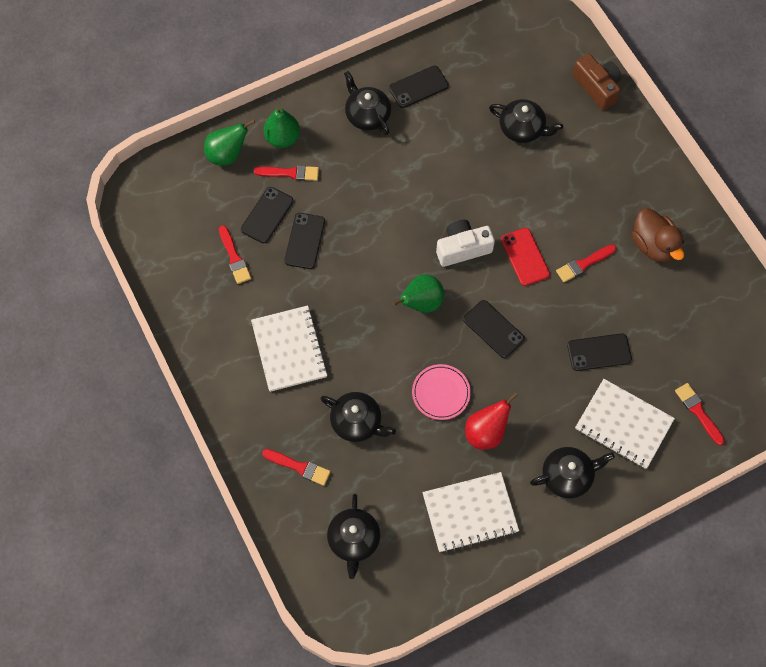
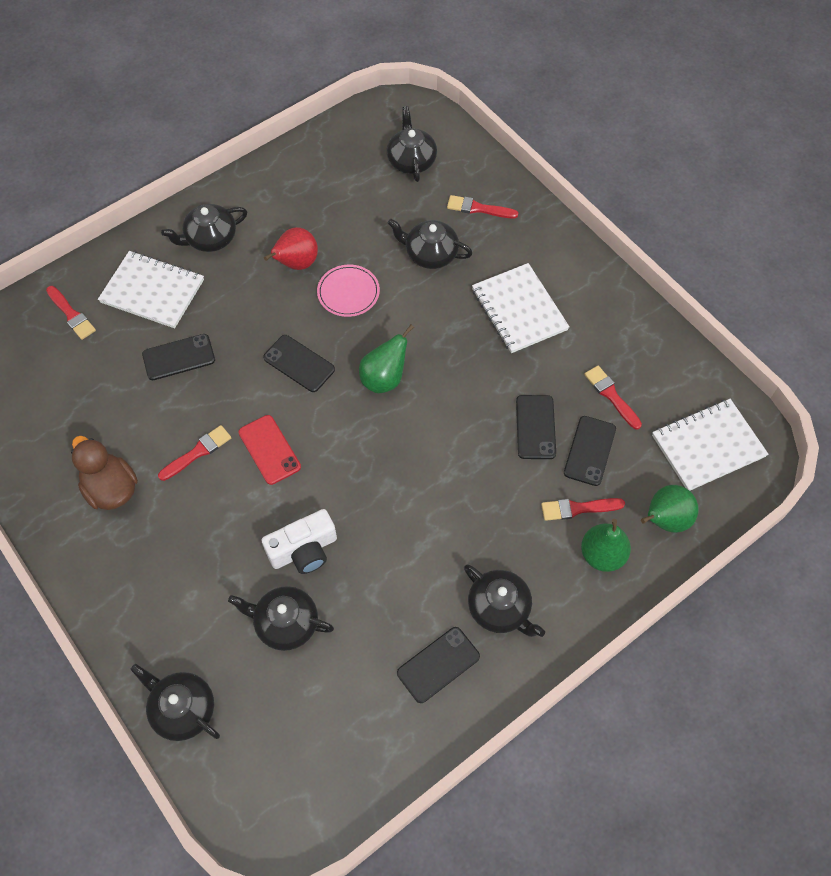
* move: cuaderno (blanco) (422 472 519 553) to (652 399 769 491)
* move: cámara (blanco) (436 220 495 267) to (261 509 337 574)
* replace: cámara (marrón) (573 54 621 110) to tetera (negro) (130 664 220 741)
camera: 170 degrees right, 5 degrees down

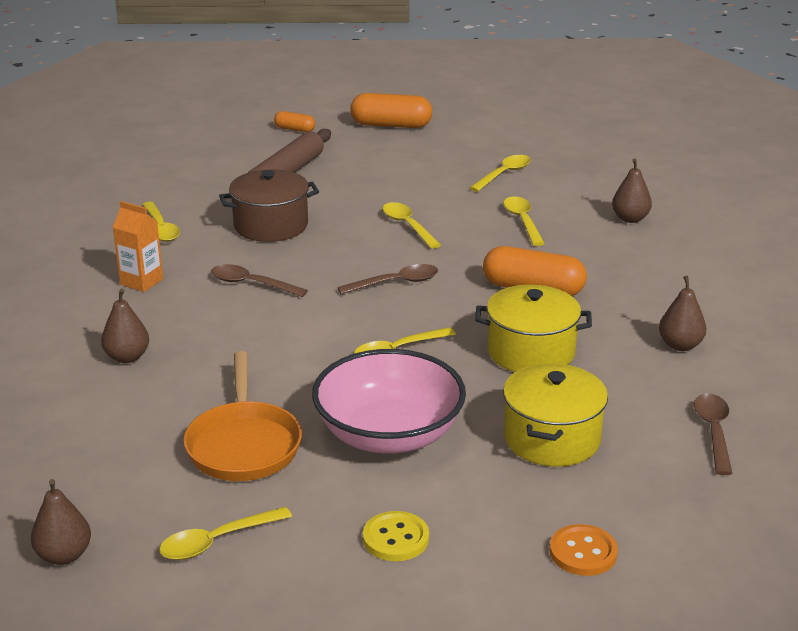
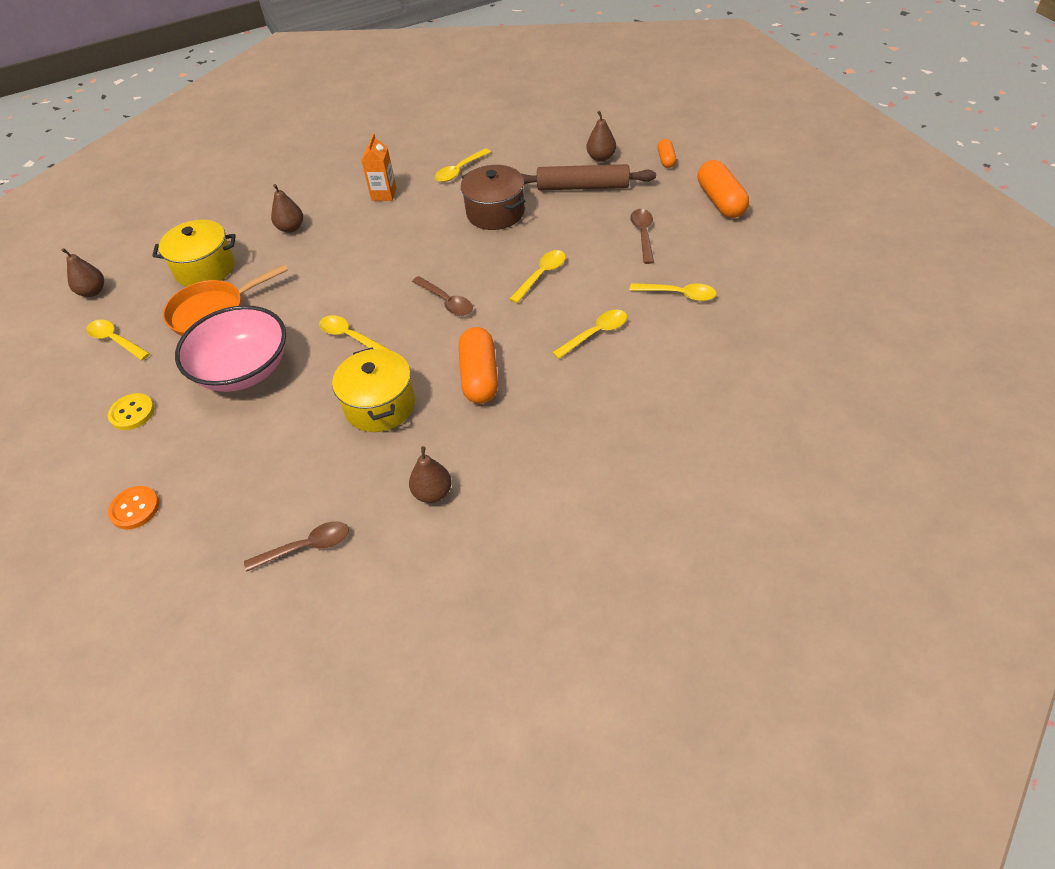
* move: cuchara (marrón) (211 264 308 297) to (630 209 654 264)
* move: olla (amarillo) (503 363 608 467) to (152 220 236 287)
* move: pera (marrón) (612 158 652 223) to (586 111 616 162)
camera: 70 degrees right, 20 degrees up

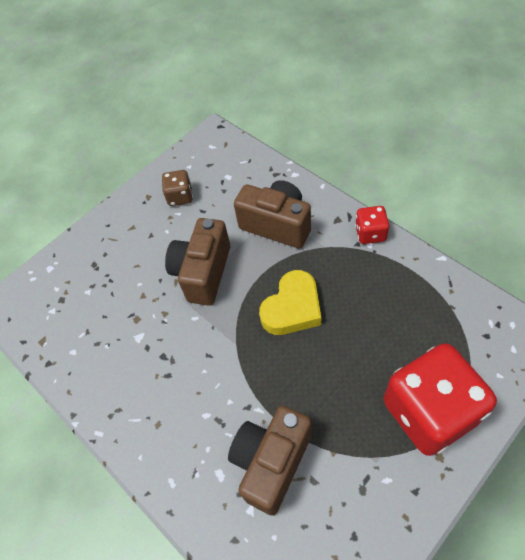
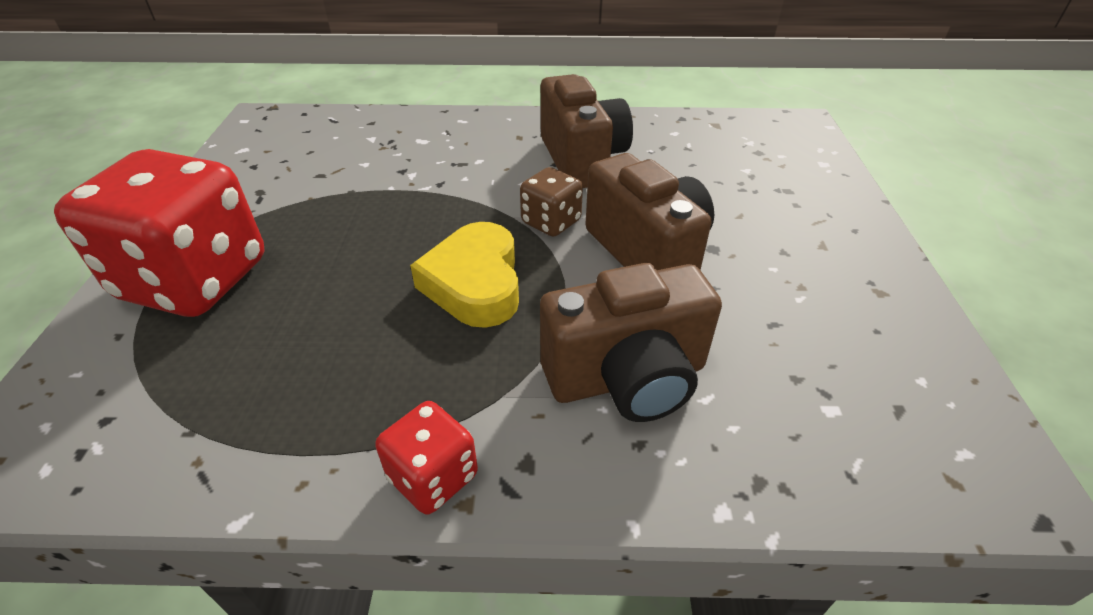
* move: dado (marrón) (162 170 193 206) to (520 167 583 237)
* move: cámara (marrón) (228 406 312 516) to (541 74 633 188)
camera: 130 degrees right, 15 degrees down

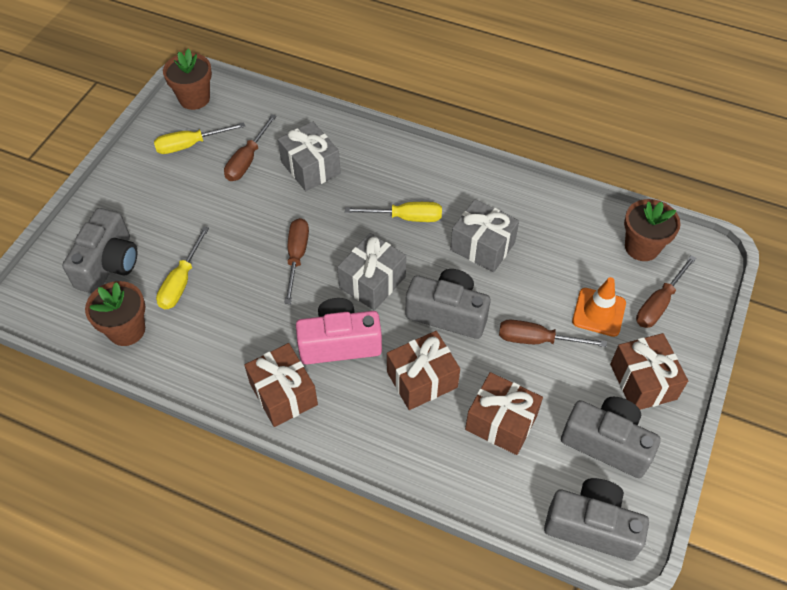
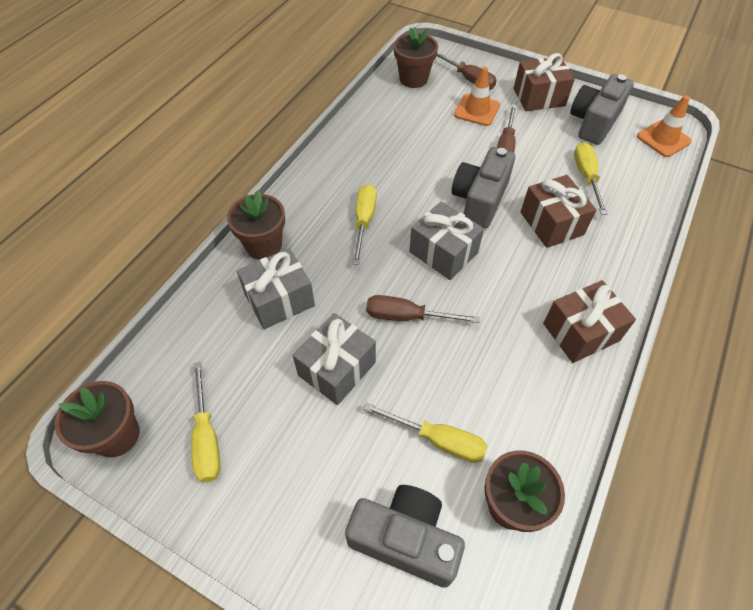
* delete: destornillador (marrón) (224 114 277 181)
* delete: cámara (rosa) (296 298 382 365)
* move: regalo (gris) (450 199 519 272) to (293 313 376 405)
* replace: regalo (marrón) (465 372 543 455) to destornillador (amarillo) (574 142 608 215)
* replace: cámara (gris) (544 478 649 561) to cono de tráfico (naranja) (637 95 692 157)
* insert: maceta (marrón) (227 190 285 260)
camera: 85 degrees left, 0 degrees up

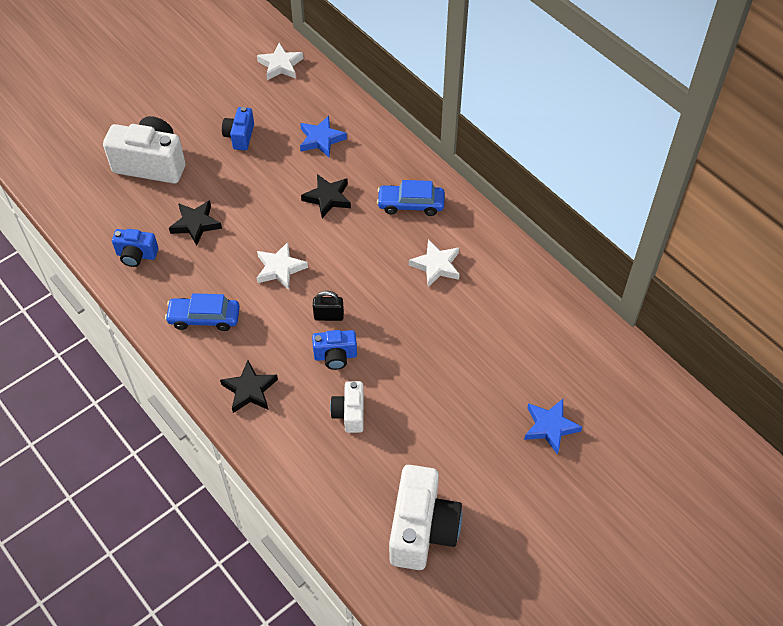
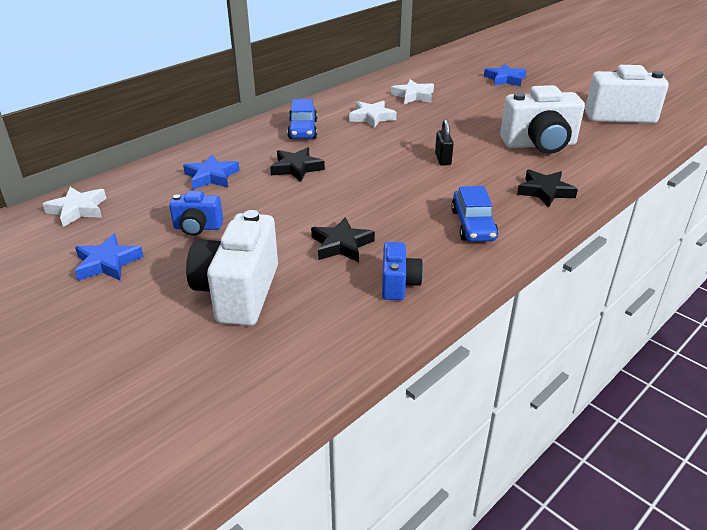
* move: estrella (blanco) (257 242 308 290) to (391 79 434 104)
* delete: cámara (azul) (312 330 357 370)
* resize: cámara (blanco) (330 381 364 433) = (500 85 585 154) x1.86
* insert: estrella (azul) (75 234 144 281)
camera: 95 degrees left, 20 degrees down

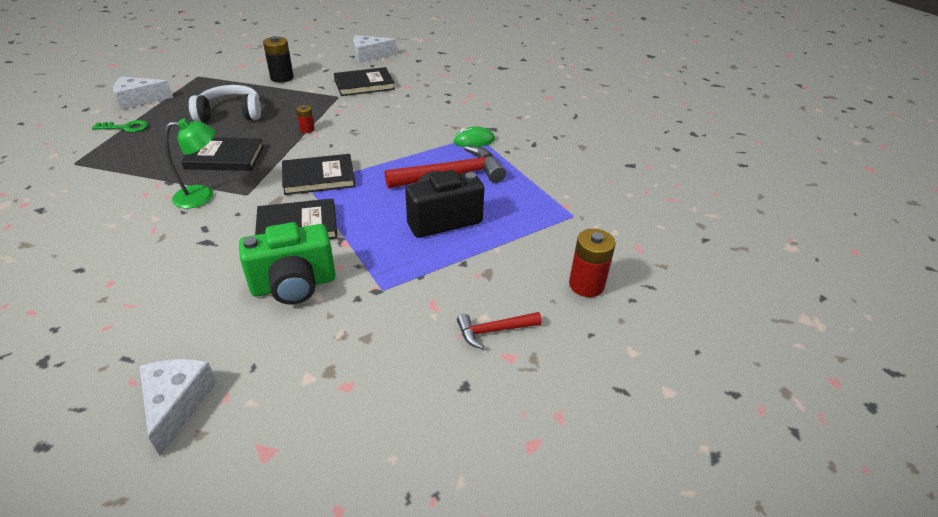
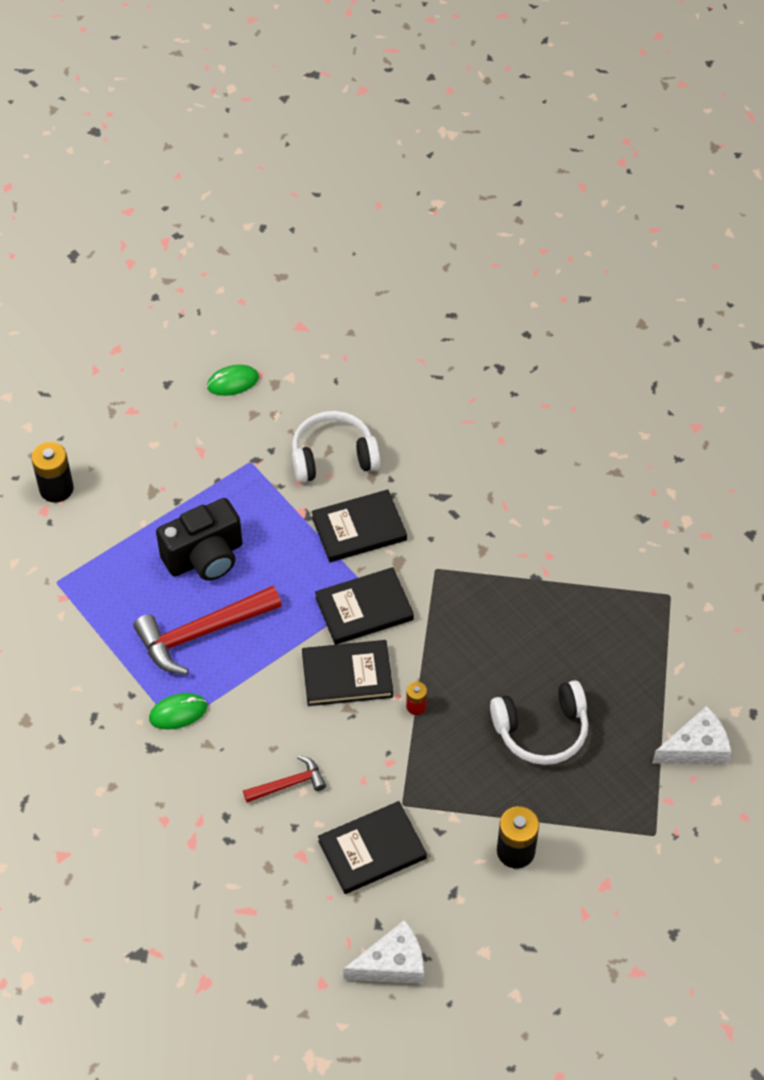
* delete: llave (verde) (92 120 148 132)
* delete: queso (blanco) (140 359 217 456)
* delete: lámpara (verde) (165 119 215 209)
* move: libro (negro) (181 137 264 171) to (302 640 393 706)
* replace: cámara (verde) (239 222 336 305) to auriculares (blanco) (292 411 380 483)
* move: martillo (rojo) (457 312 542 349) to (243 755 326 803)
* recolor: pila (rojo) (569 229 616 297) to pila (negro) (31 442 74 503)
* insert: ratón (verde) (207 365 259 396)
camera: 175 degrees right, 15 degrees up

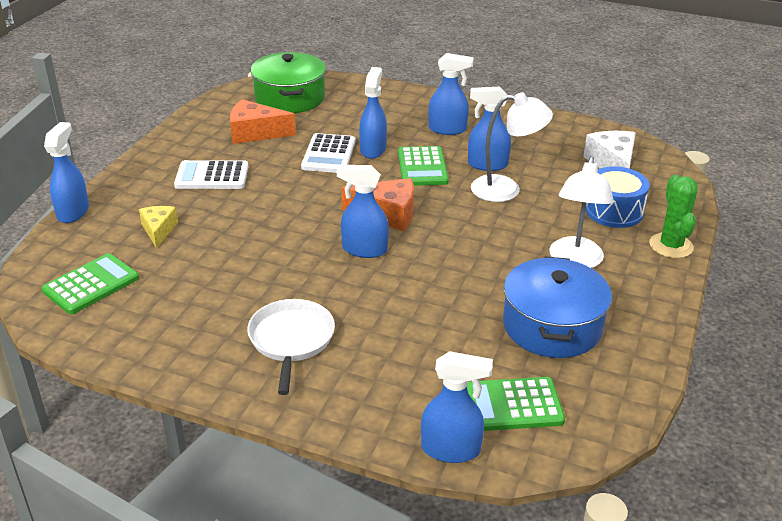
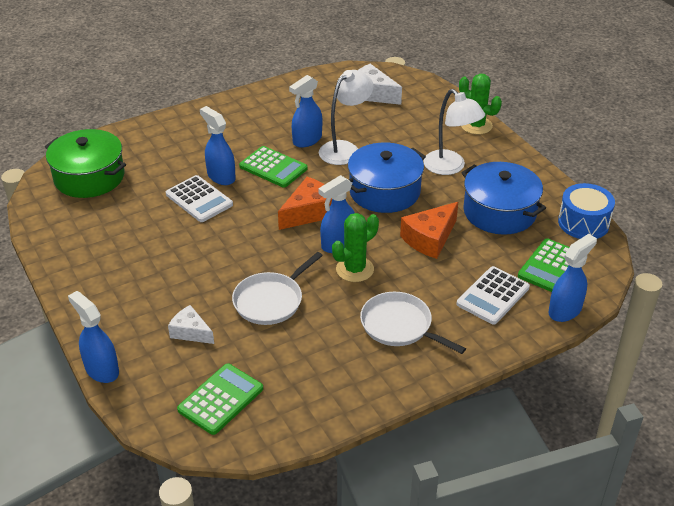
* rotate: calculadora (verde) (42 253 139 314) = (177 363 263 435) 45 degrees clockwise
* recolor: queso (amarillo) (139 206 178 249) to queso (blanco) (168 305 214 344)
* move: calculadora (blanco) (174 160 248 189) to (457 266 530 325)
* move: queso (naranja) (230 99 296 144) to (400 202 458 259)
* delete: pulverizador (azul) (429 53 474 135)
* move: tambor (azul) (586 166 650 228) to (558 183 615 239)
* insert: sartén (blanco) (232 252 323 325)
* insert: cactus (verde) (332 213 379 282)
* insert: olla (azul) (348 143 426 213)
camera: 50 degrees left, 5 degrees up

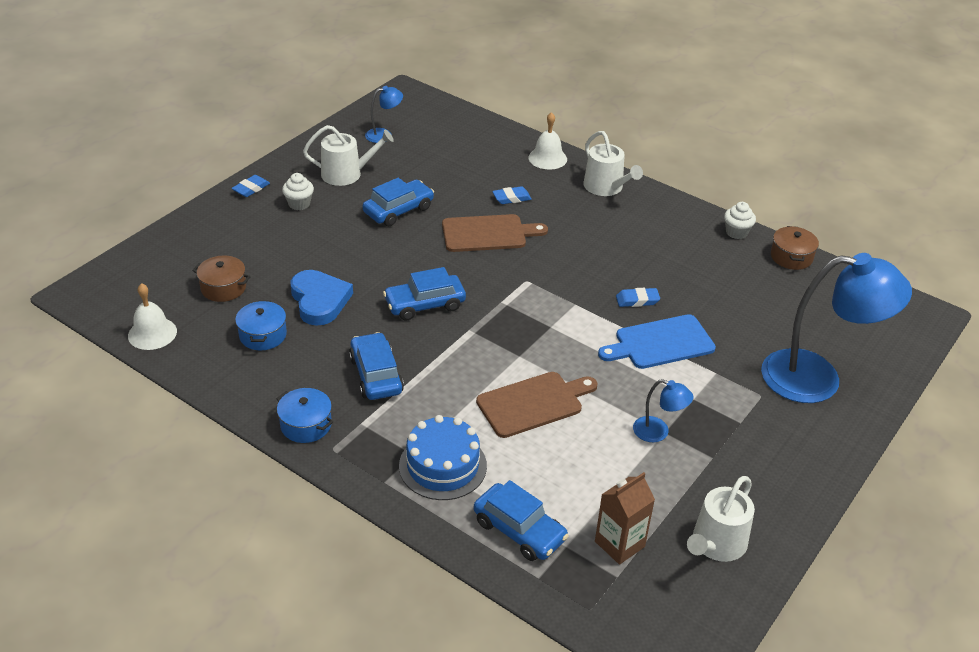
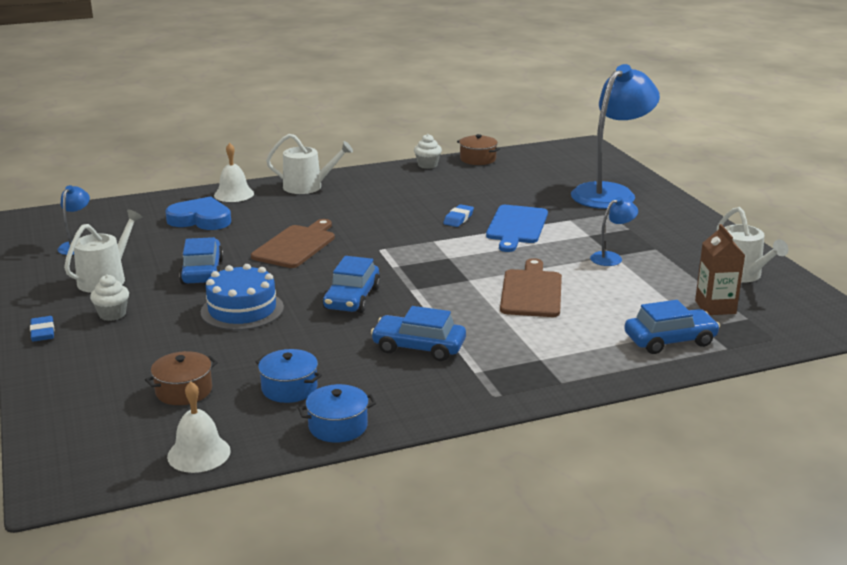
* move: olla (azul) (276 388 333 443) to (298 384 376 443)
* move: corazón (azul) (291 270 353 326) to (165 196 231 230)
* move: tarta (azul) (399 415 487 500) to (201 264 284 330)
* delete: goma de borrar (azul) (492 186 532 204)
camera: 55 degrees left, 15 degrees down

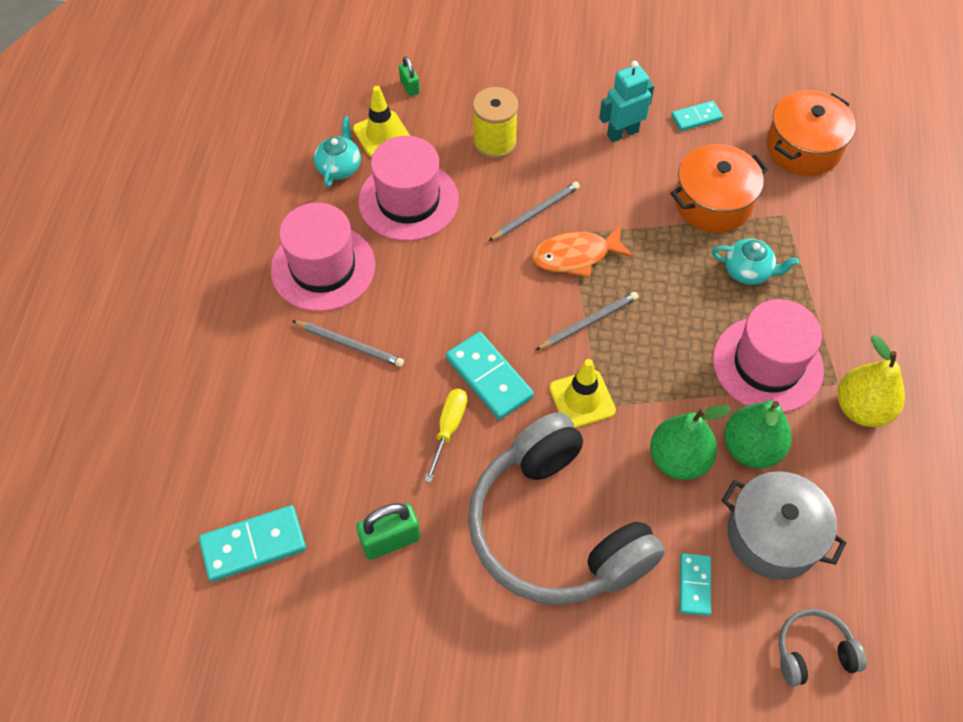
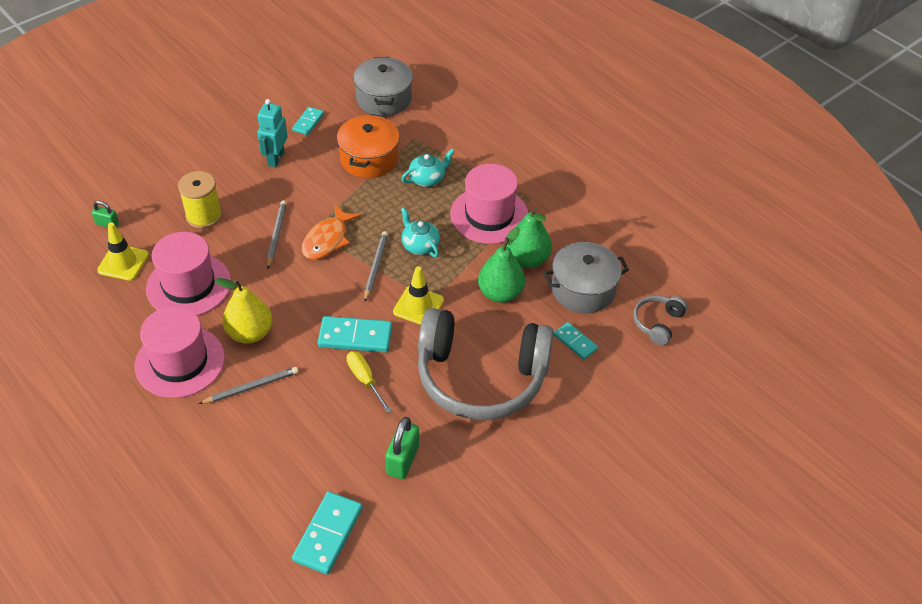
* move: tetera (turquesa) (314 116 361 187) to (401 207 440 257)
* recolor: olla (naranja) (766 90 856 176) to olla (gris) (353 57 413 116)
* move: pera (amarillo) (837 335 905 427) to (215 278 272 344)
camera: 50 degrees left, 10 degrees down

